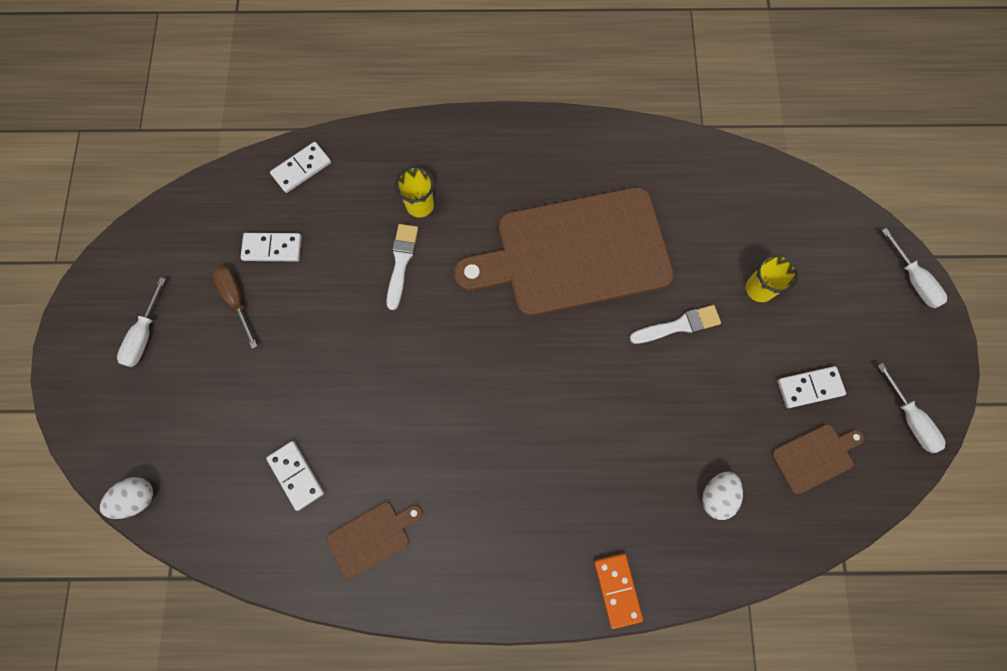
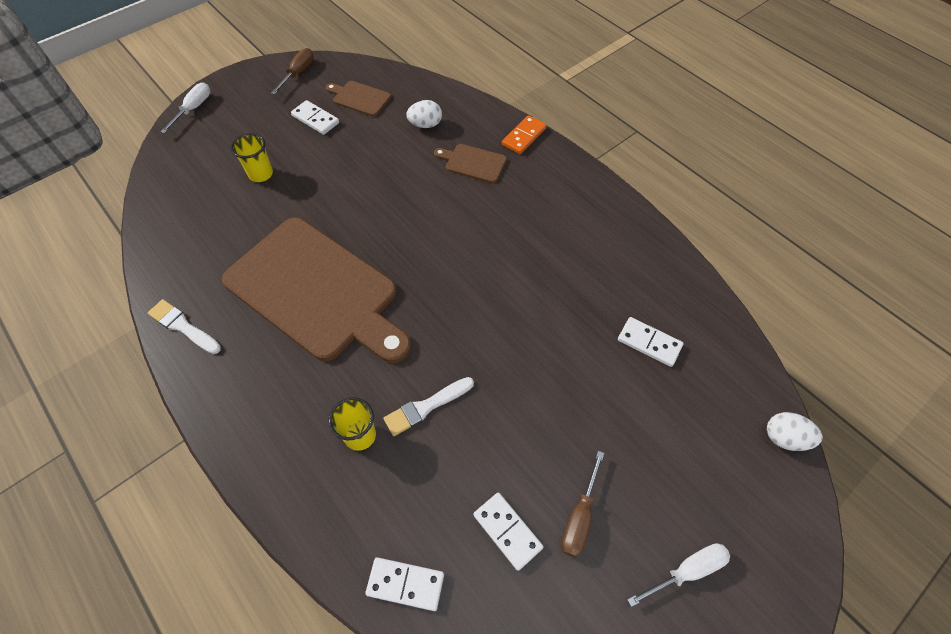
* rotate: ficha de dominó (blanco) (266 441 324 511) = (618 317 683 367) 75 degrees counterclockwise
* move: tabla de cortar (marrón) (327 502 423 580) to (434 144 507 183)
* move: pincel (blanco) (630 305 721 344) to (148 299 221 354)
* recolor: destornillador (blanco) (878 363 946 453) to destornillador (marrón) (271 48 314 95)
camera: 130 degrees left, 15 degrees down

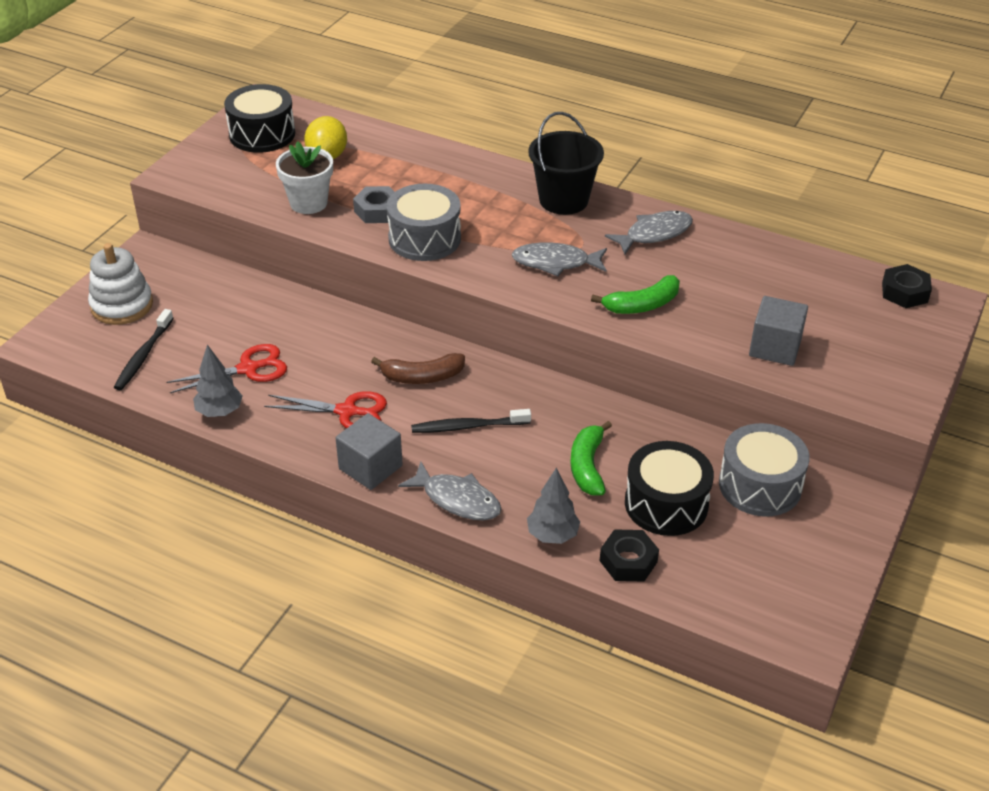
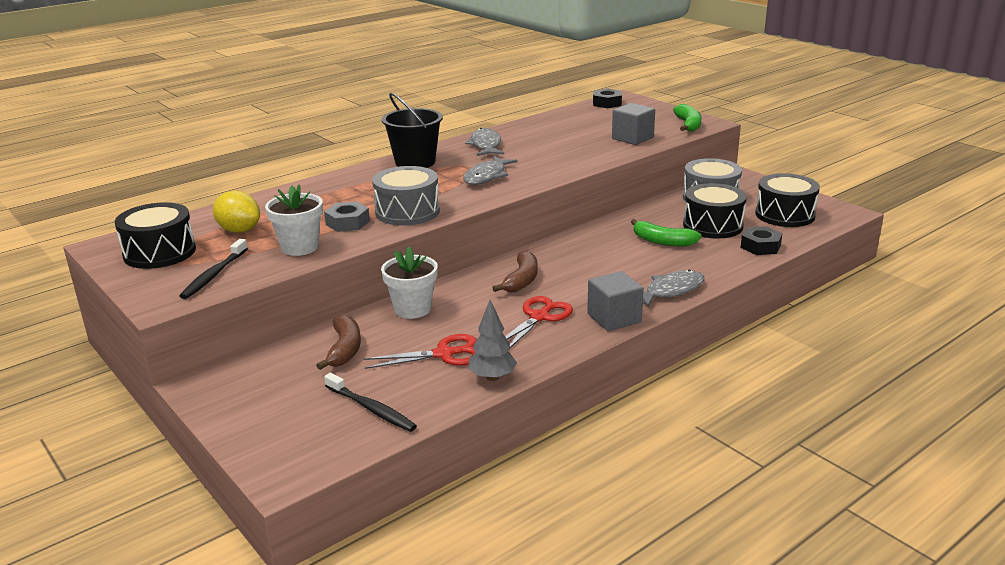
* delete: juguete apilable (blanco) (88 243 153 325)
* rotate: tijeras (rojo) (166 344 287 393) = (363 334 477 369) 75 degrees clockwise
* move: cepillo de dientes (negro) (411 409 531 433) to (180 239 248 299)
* delete: árbol (gris) (527 468 580 544)
* move: plátano (verde) (591 275 680 314) to (673 104 702 132)
* insert: plátano (marrón) (316 315 361 370)
* insert: maceta (blanco) (381 246 438 319)
* insert: tambor (negro) (755 173 820 227)
camera: 65 degrees left, 15 degrees down

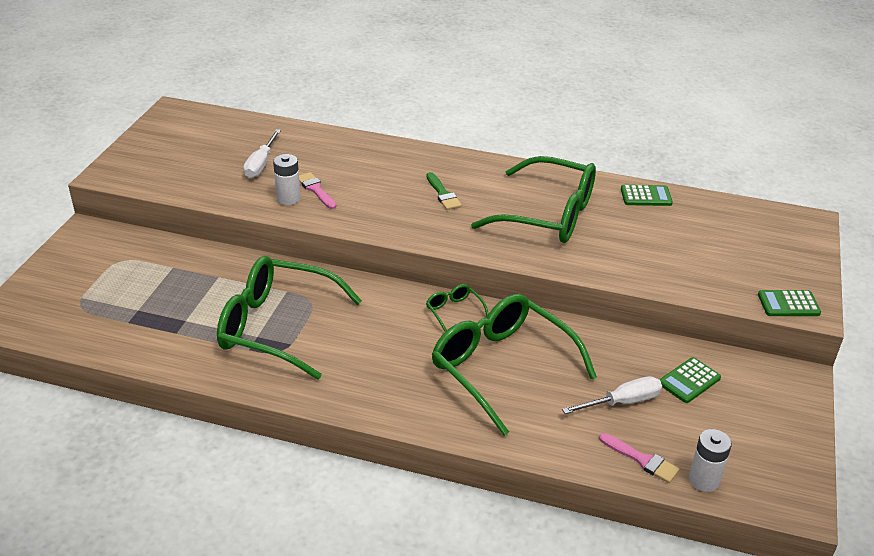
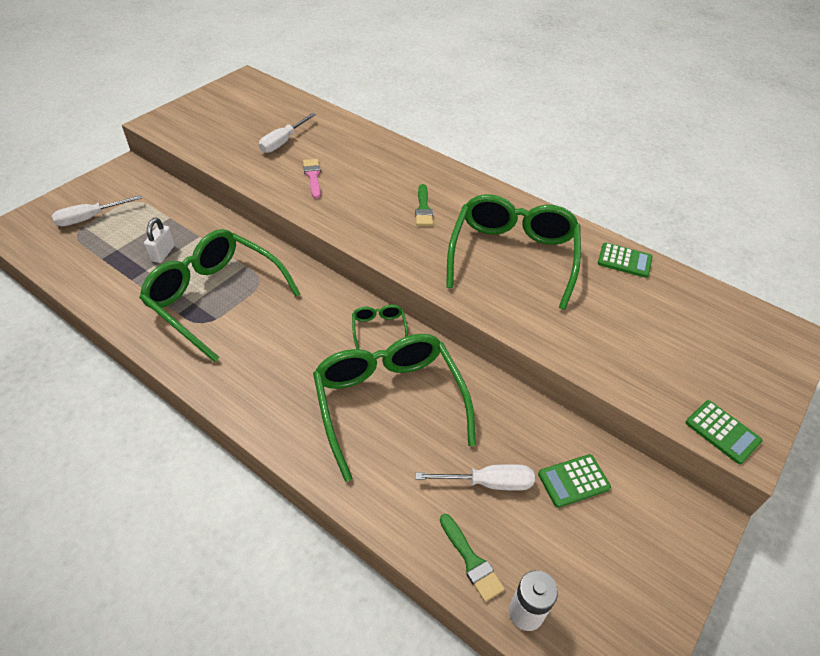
* delete: pila (blanco) (273 154 301 205)
* rotate: gafas (verde) (471 156 596 243) = (446 194 581 310) 120 degrees counterclockwise
* recolor: pincel (rosa) (599 433 680 483) to pincel (verde) (440 514 505 602)
* rotate: calculadora (verde) (758 290 821 316) = (686 400 762 464) 150 degrees counterclockwise
* insert: destornillador (blanco) (52 195 142 226)
* insert: candado (blanco) (144 218 175 263)
camera: 20 degrees right, 10 degrees up

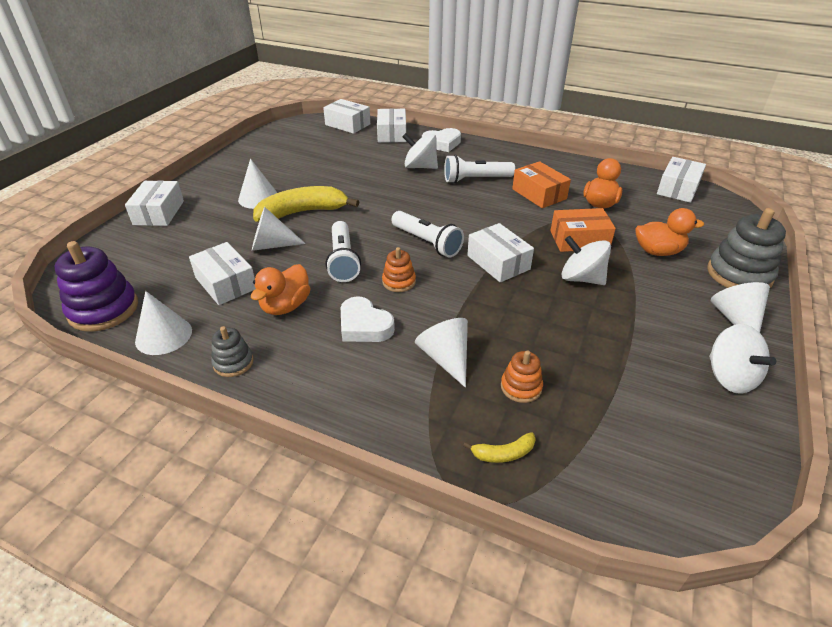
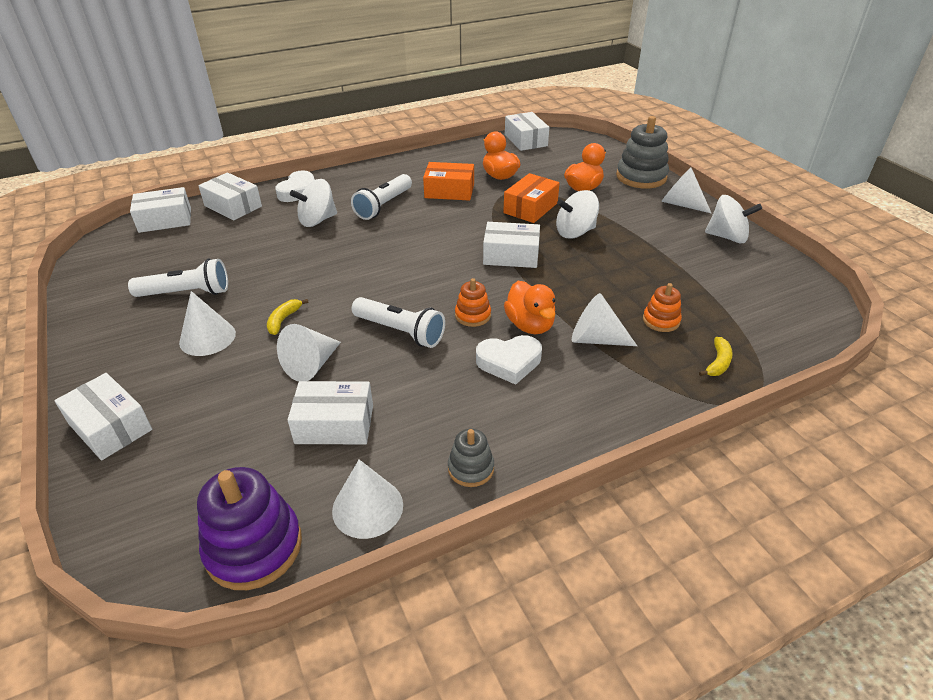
* move: pato (naranja) (251 264 310 315) to (504 281 556 334)
* resize: plátano (amarillo) (253 186 359 222) = (267 299 309 335) x0.45
* move: lámpara de mano (blanco) (391 211 464 258) to (128 259 228 297)
camera: 50 degrees left, 0 degrees up

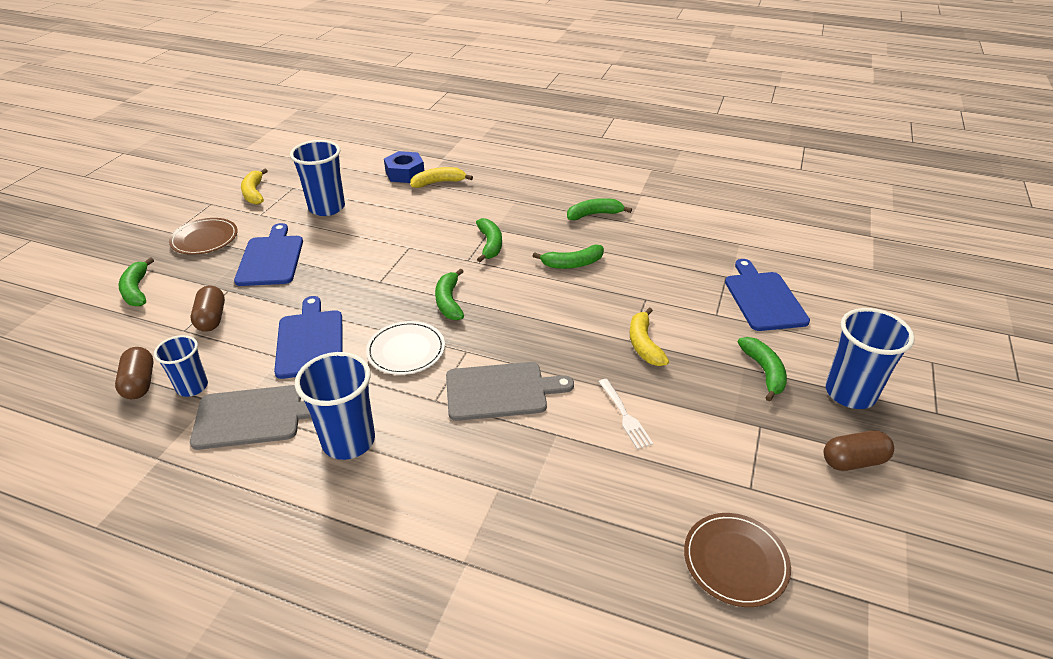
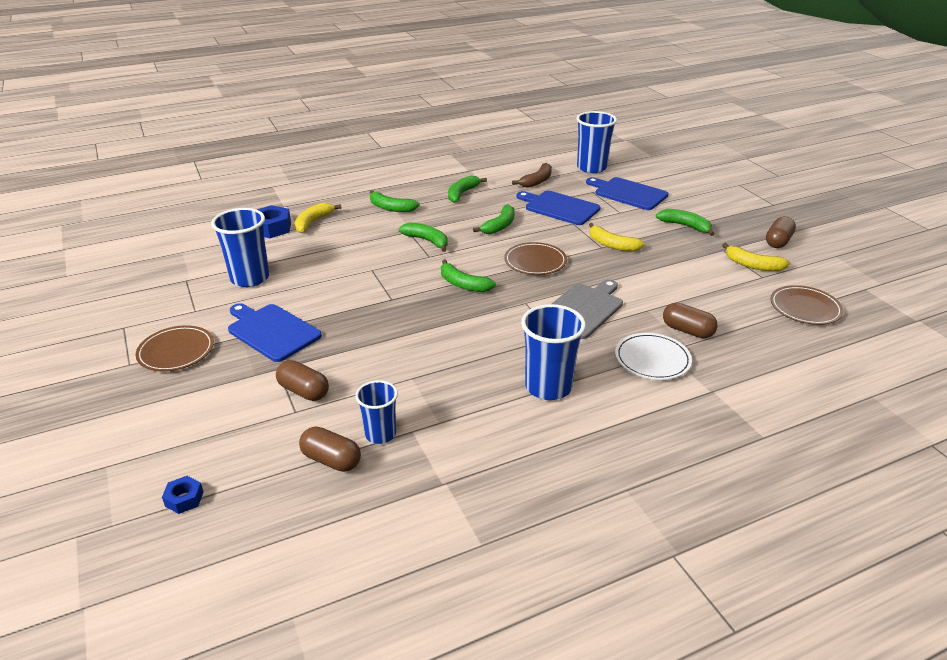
* move: plátano (verde) (118 257 154 306) to (370 190 420 212)
* delete: tabla de cortar (gris) (190 385 311 450)
* move: plátano (amarillo) (241 169 268 205) to (722 243 790 271)
* move: tabla de cortar (azul) (274 296 342 379) to (517 191 600 225)
* move: plato (blanco) (366 321 445 375) to (615 333 692 380)
* delete: tenedor (blanco) (599 379 653 449)
* move: vaso (azul) (825 308 915 409) to (577 111 617 173)
* insert: tuerca (azul) (162 476 203 514)
* insert: plato (marrón) (504 242 567 275)
* insert: plátano (marrón) (512 163 552 188)
* insert: cápsula (marrón) (663 303 718 338)
camera: 45 degrees left, 5 degrees down

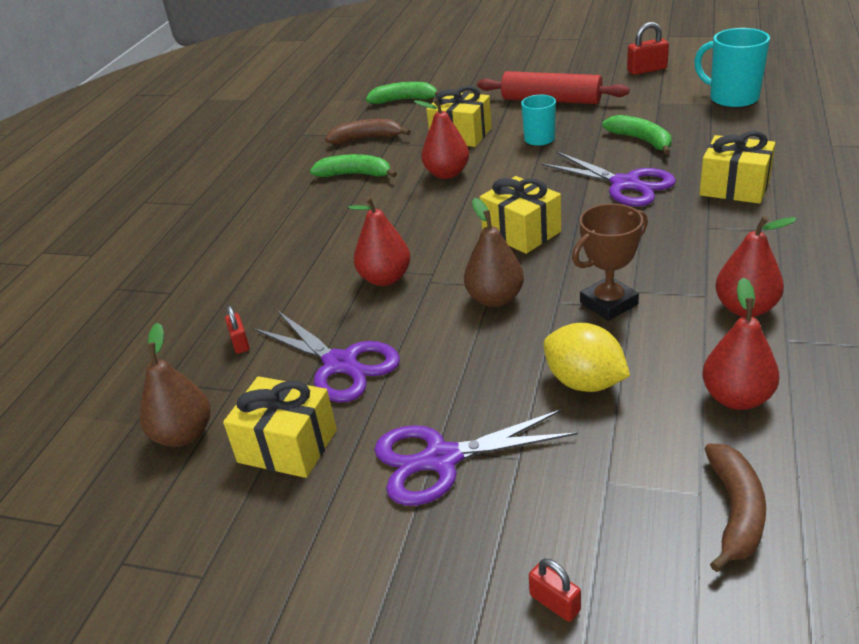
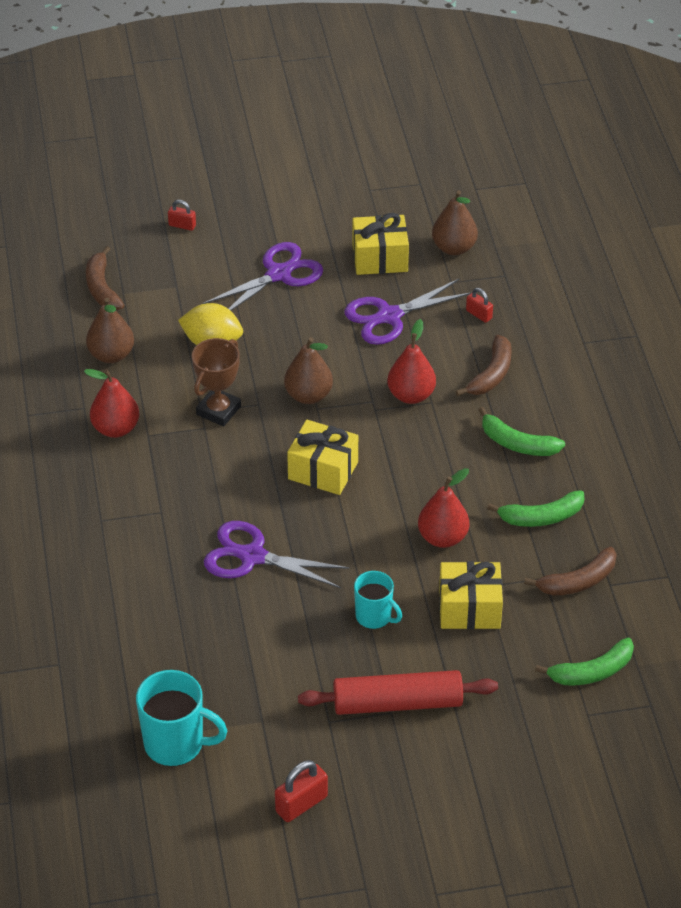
* rotate: tijeras (morado) (253 310 400 402) = (344 278 472 345) 45 degrees counterclockwise
* move: plátano (verde) (602 115 672 155) to (479 407 565 456)
* delete: regalo (amarillo) (699 131 775 204)
* recolor: pera (rojo) (702 278 779 410) to pera (marrón) (86 298 134 363)
* insert: plátano (marrón) (456 335 512 396)
camera: 150 degrees right, 10 degrees up

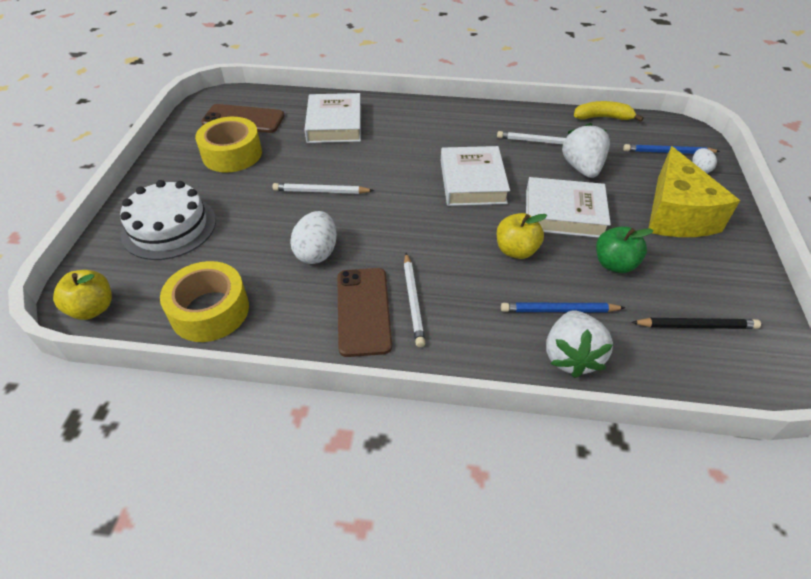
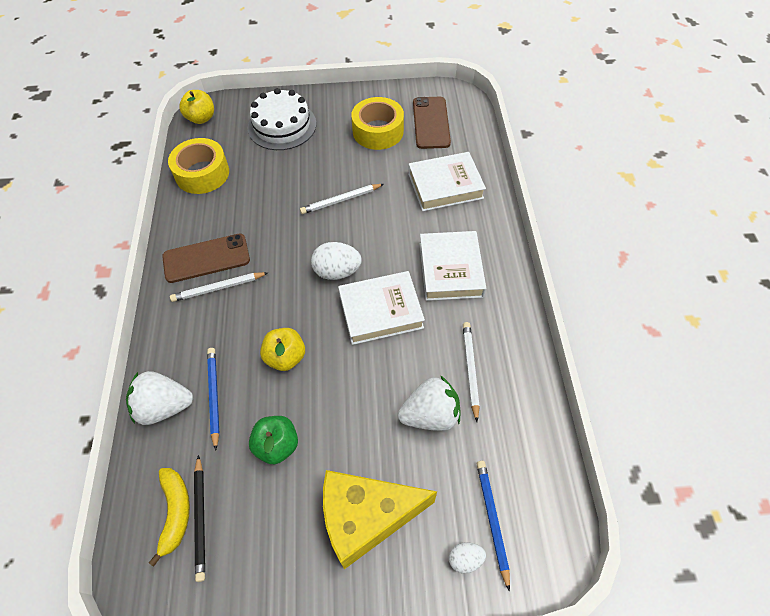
* rotate: lápiz (blanco) (272 183 374 194) = (300 184 384 214) 105 degrees counterclockwise
* move: huevo (blanco) (290 211 337 264) to (311 242 362 280)
* move: libro (blanco) (526 177 611 238) to (419 231 486 301)
* move: plátano (amarillo) (574 101 644 122) to (149 468 190 567)
camera: 80 degrees right, 10 degrees up

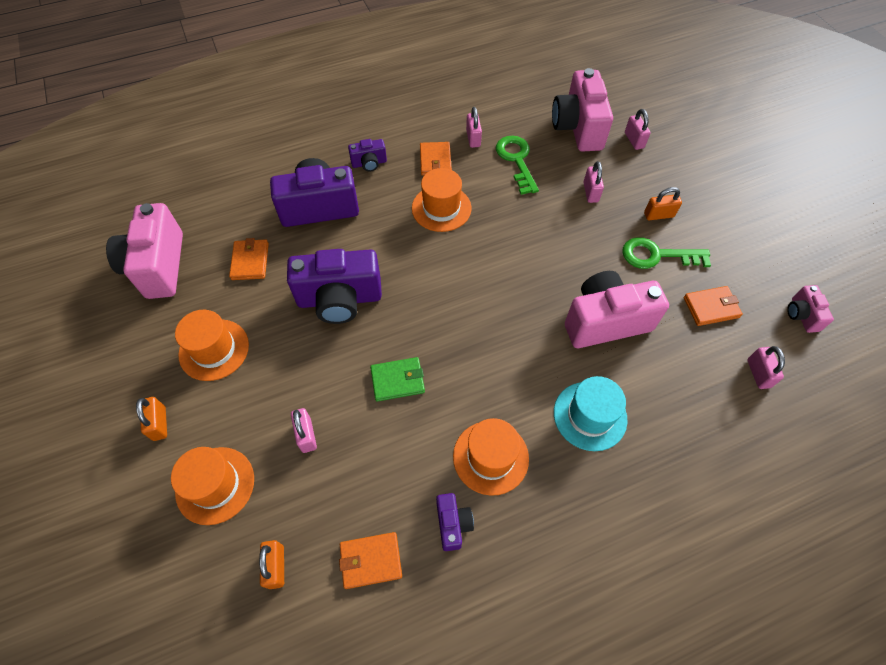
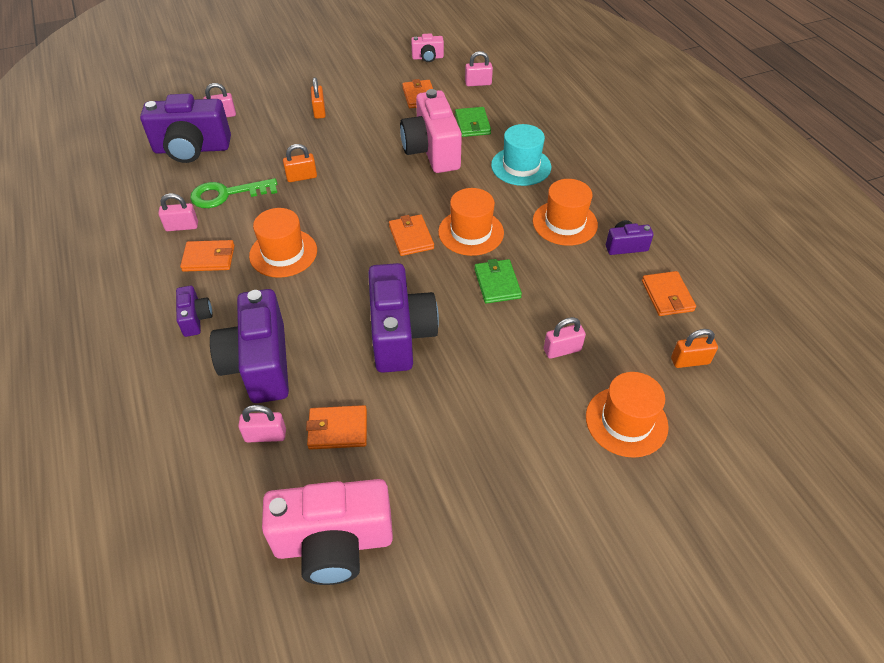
* move: candado (naranja) (136 397 167 441) to (283 144 317 182)
* move: sombrero (naranja) (175 310 249 381) to (438 188 504 256)
* recolor: cámara (rosa) (552 68 613 152) to cámara (morado) (140 94 231 163)
* move: candado (rosa) (584 161 604 203) to (238 405 286 442)
* delete: llave (verde) (622 237 711 269)
* insert: cartera (naranja) (389 214 434 256)
* insert: cartera (verde) (455 107 491 137)
camera: 90 degrees left, 10 degrees down

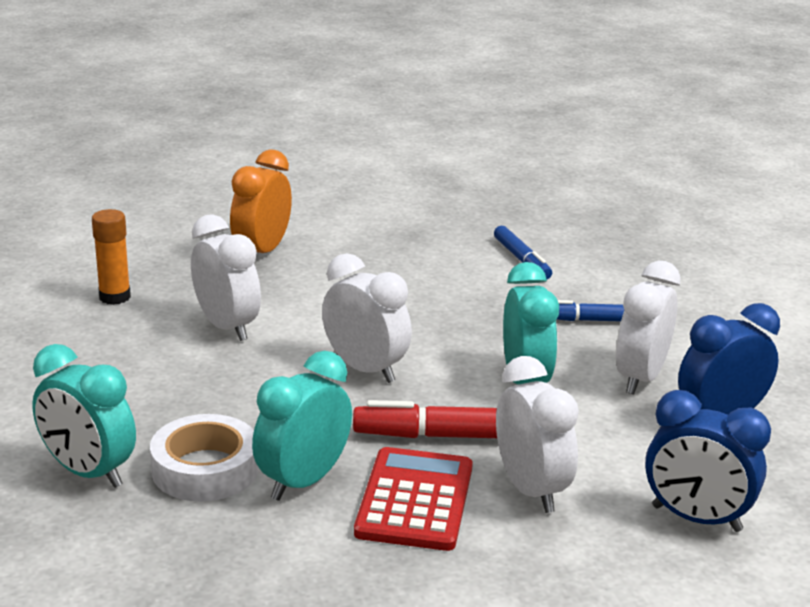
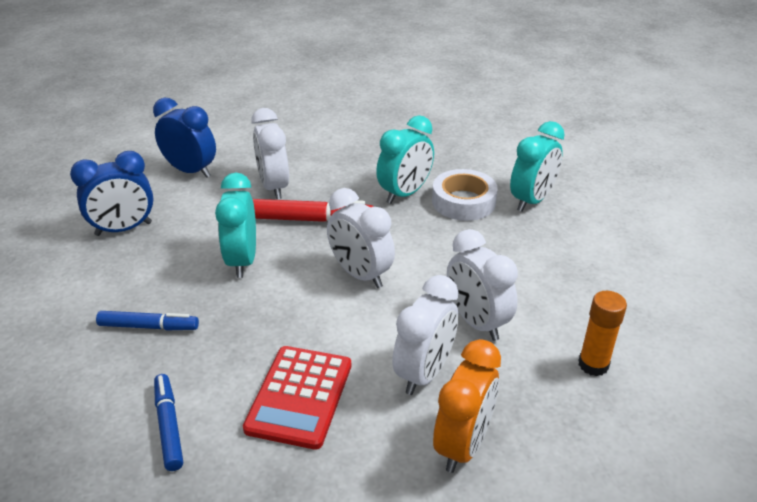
* rotate: despertador (turquesa) (32 344 136 488) = (510 121 565 212) 90 degrees clockwise
* move: calculadora (rojo) (354 447 473 551) to (243 346 351 450)
* move: despertador (blanco) (616 261 681 394) to (392 275 458 395)
camera: 175 degrees left, 10 degrees up

